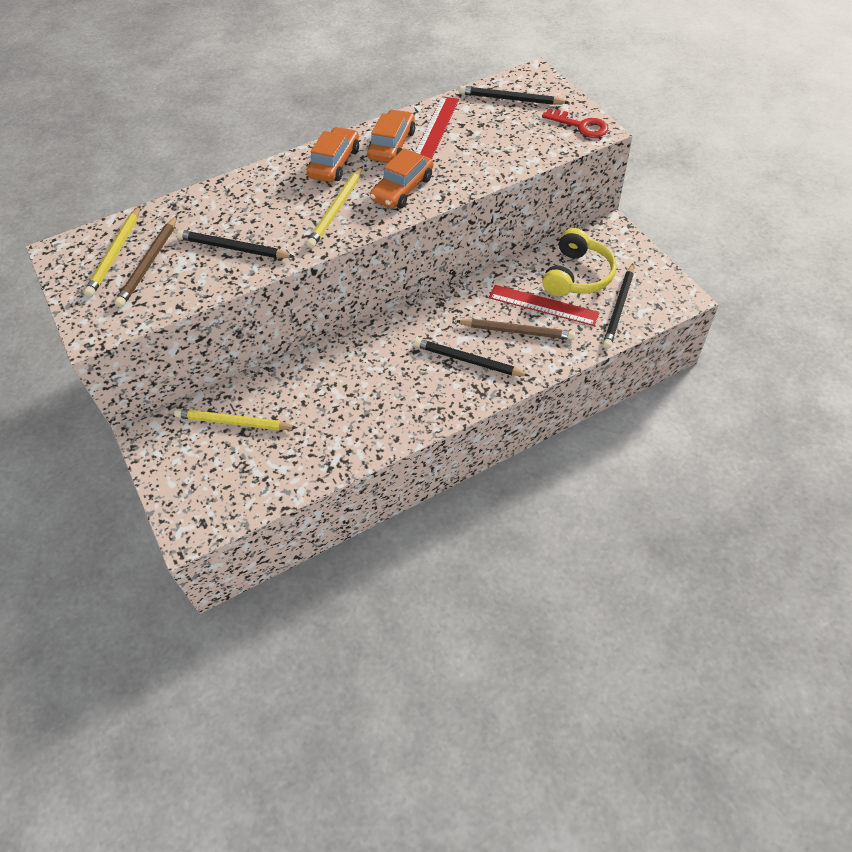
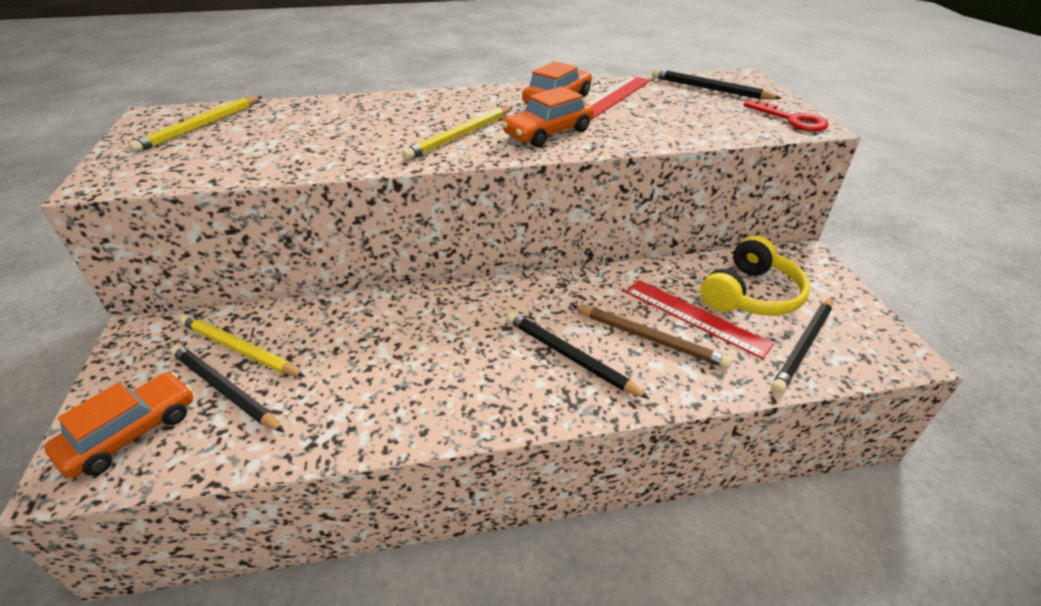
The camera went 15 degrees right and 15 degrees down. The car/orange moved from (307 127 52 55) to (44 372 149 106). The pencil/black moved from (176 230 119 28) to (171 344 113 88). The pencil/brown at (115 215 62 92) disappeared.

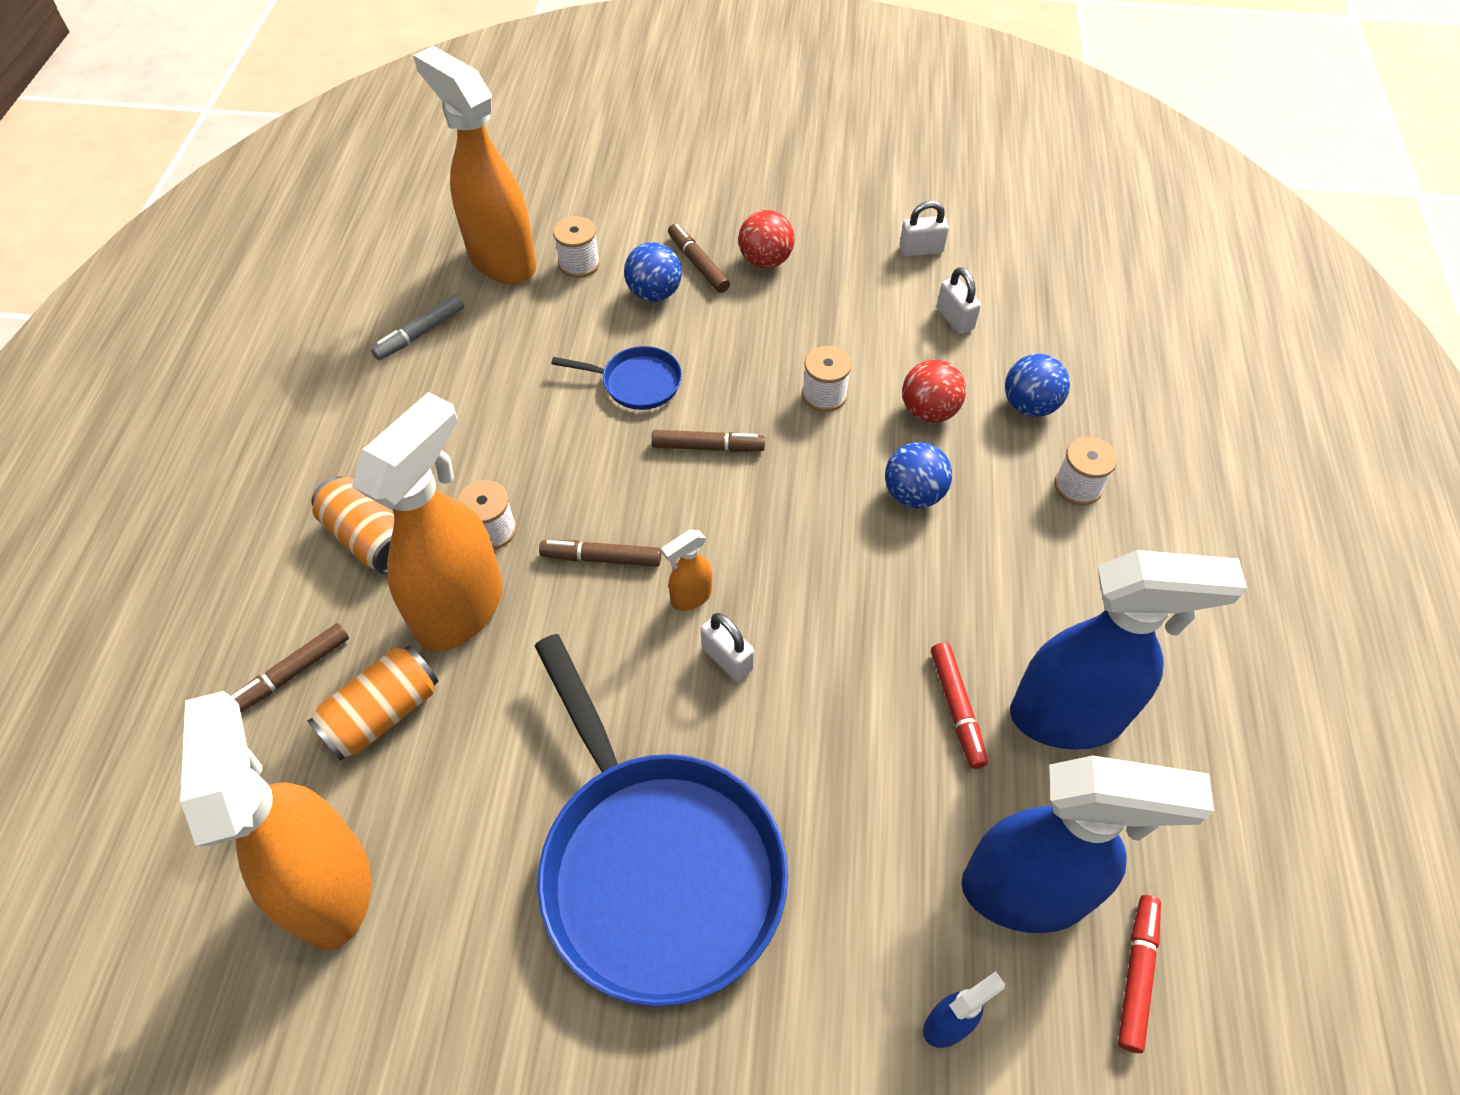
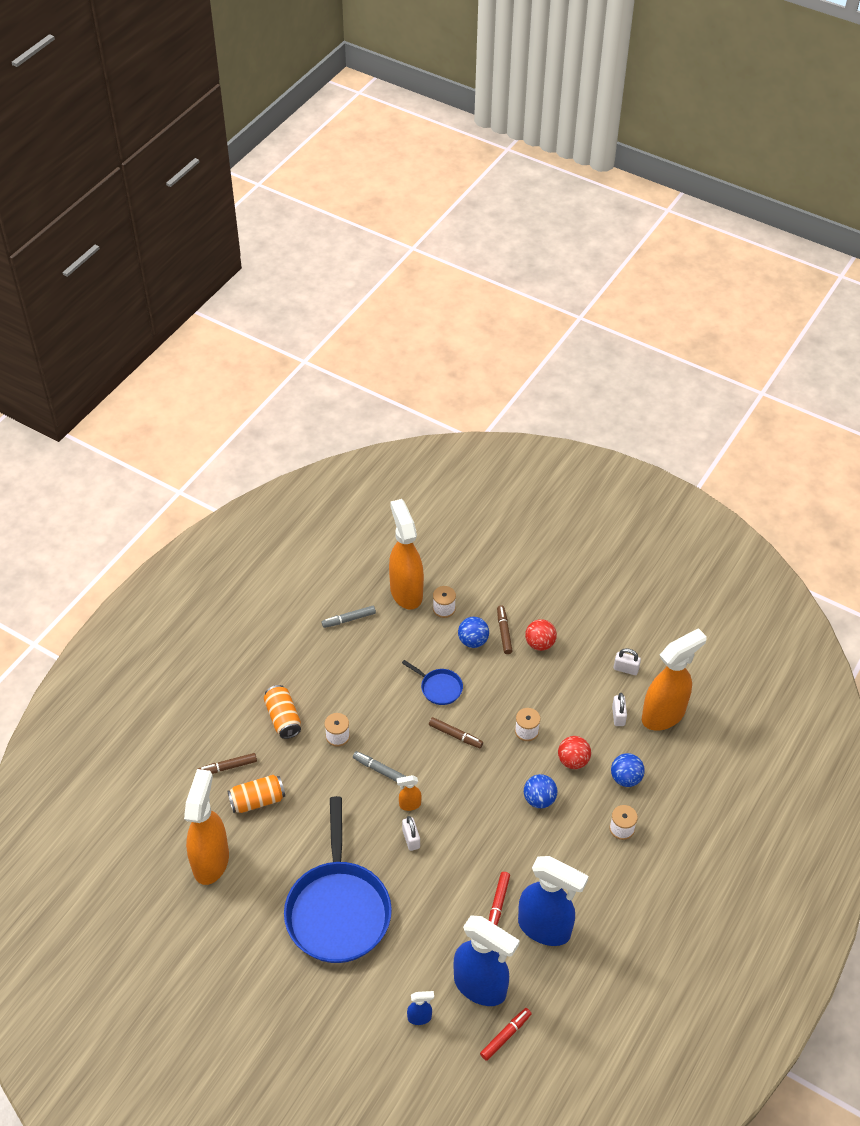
The camera went 25 degrees right and 5 degrees down. The marker/brown at (539 540 122 27) became the marker/grey at (353 751 53 31). The spray bottle/orange moved from (352 392 151 260) to (642 628 65 102).

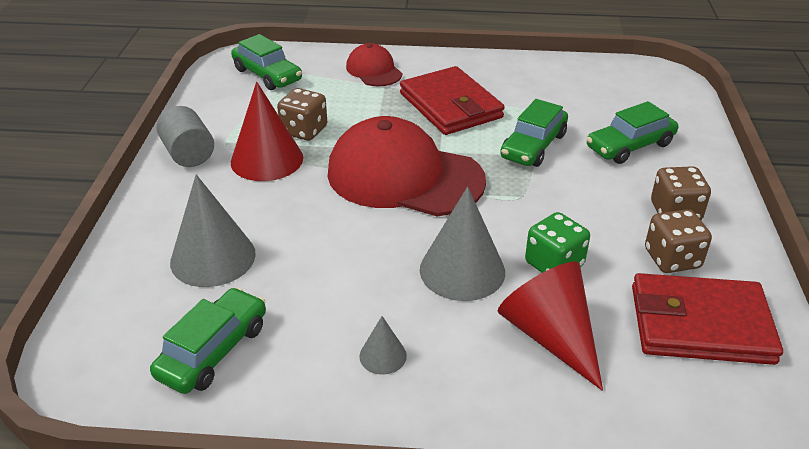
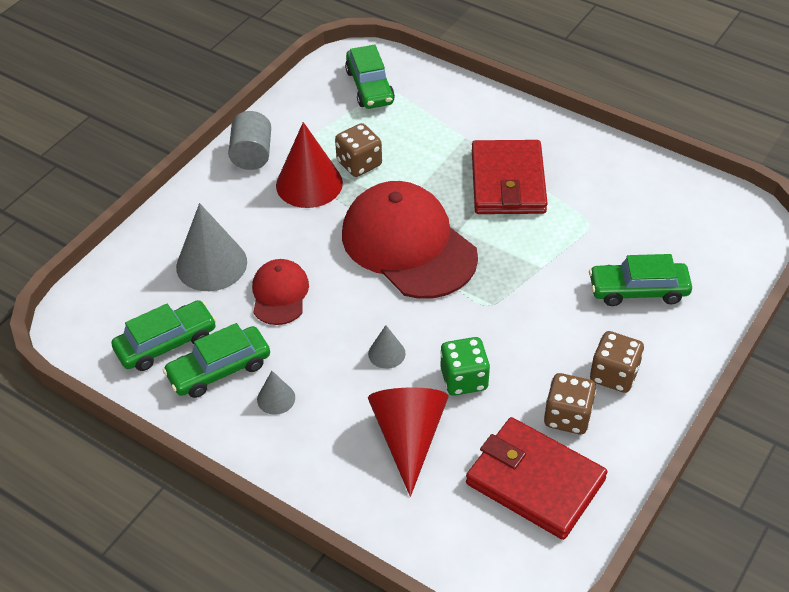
The camera went 30 degrees right and 10 degrees up. The car/green moved from (500 99 68 68) to (163 323 107 75). The cap/red moved from (346 43 56 44) to (252 259 57 66). The cone/grey at (420 187 85 114) changed to 0.49 times the size.

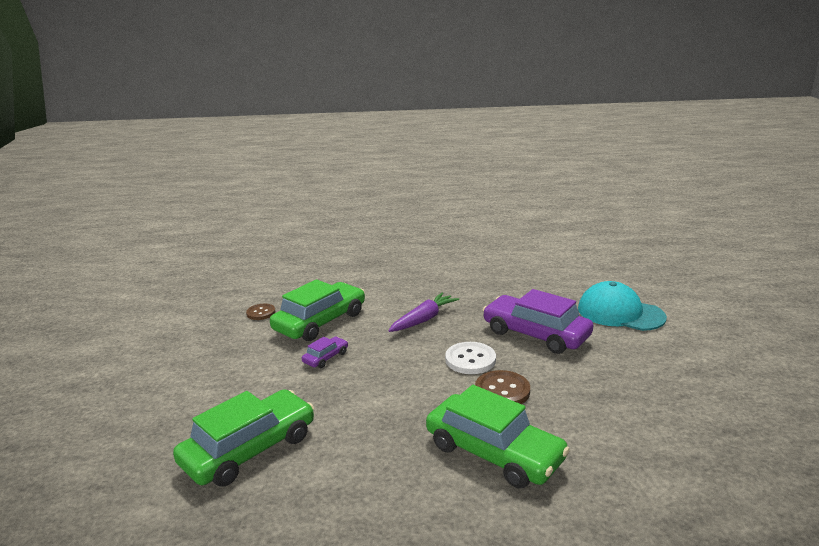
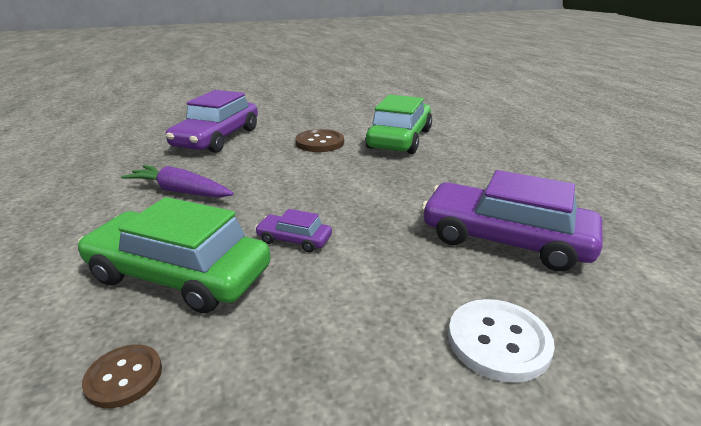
The camera went 110 degrees left and 5 degrees up. The car/green at (173 389 141 98) became the car/purple at (422 170 180 102). The button/white moved from (445 342 51 32) to (448 299 107 84). The cap/turquoise at (578 281 89 50) disappeared.

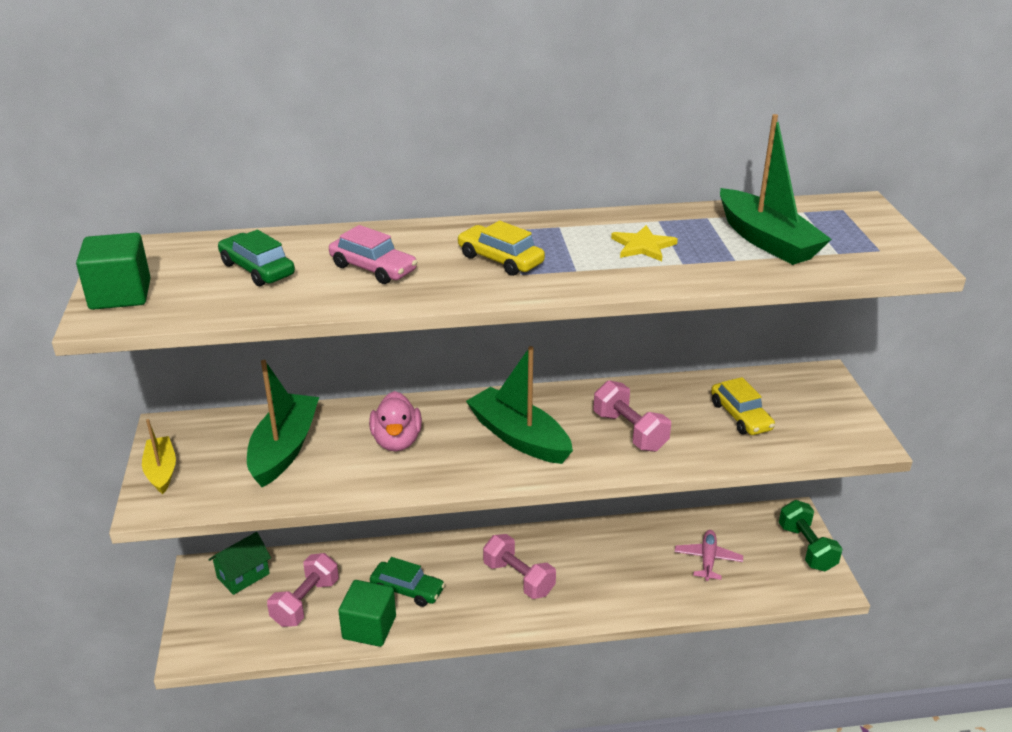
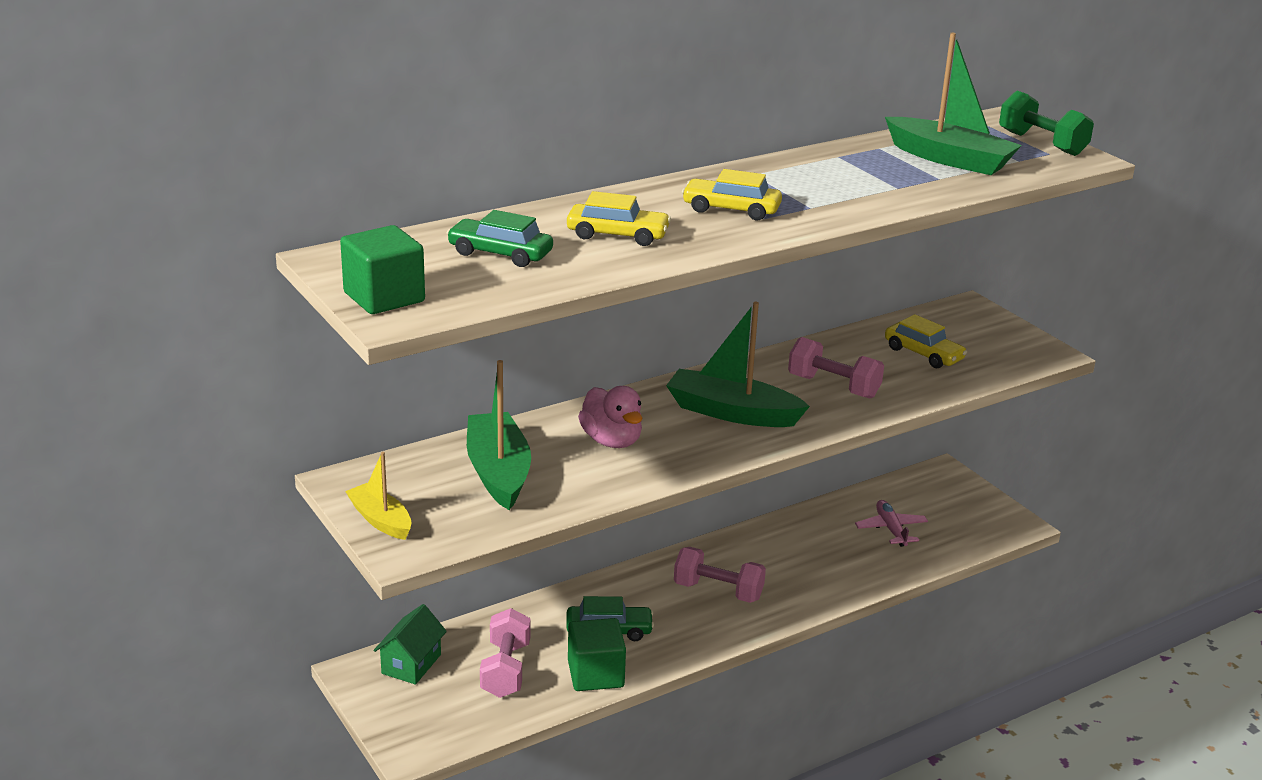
The camera went 25 degrees left and 5 degrees down. The car/pink at (329 225 88 59) became the car/yellow at (567 191 104 55). The dumbbell/green moved from (779 500 64 72) to (999 91 95 65). The star/yellow at (611 225 67 36) disappeared.

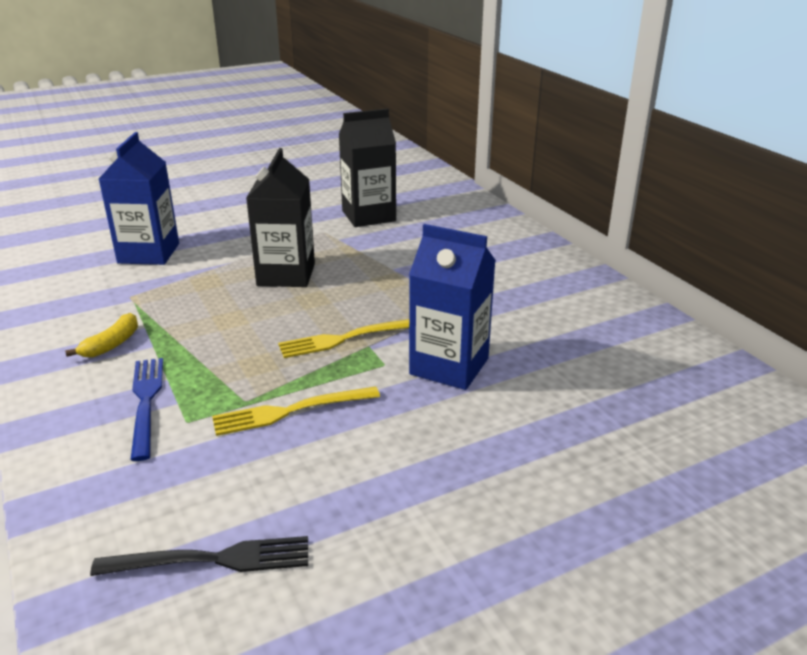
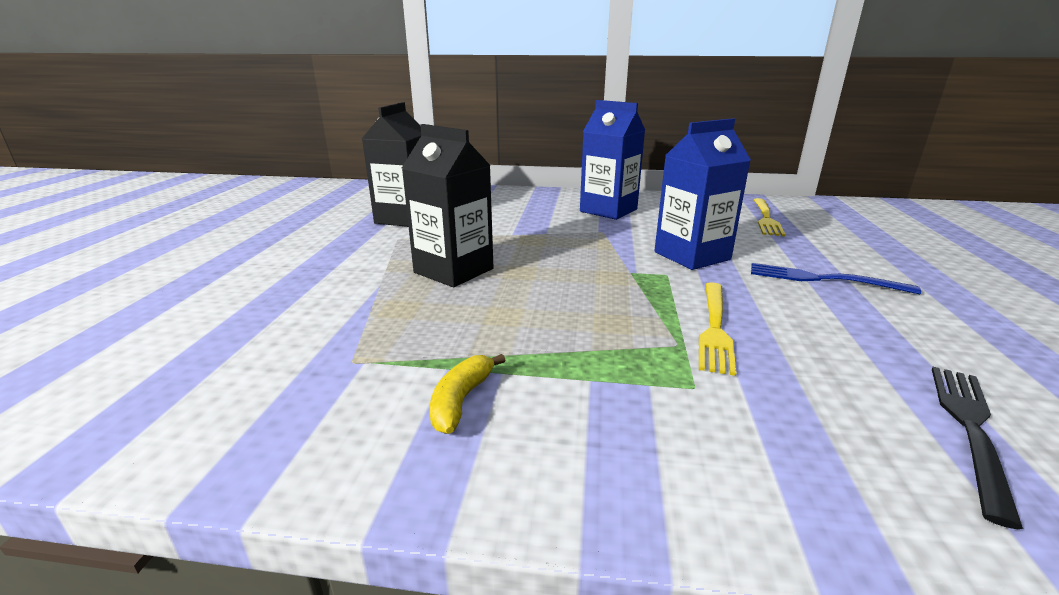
The camera went 55 degrees left and 5 degrees down. The banana/yellow at (65 313 73 44) turned 135 degrees counterclockwise. The carton/blue moved from (99 132 80 133) to (580 100 65 120). The fork/blue moved from (130 358 33 103) to (751 263 170 31). The fork/yellow moved from (278 319 131 39) to (754 198 32 38).

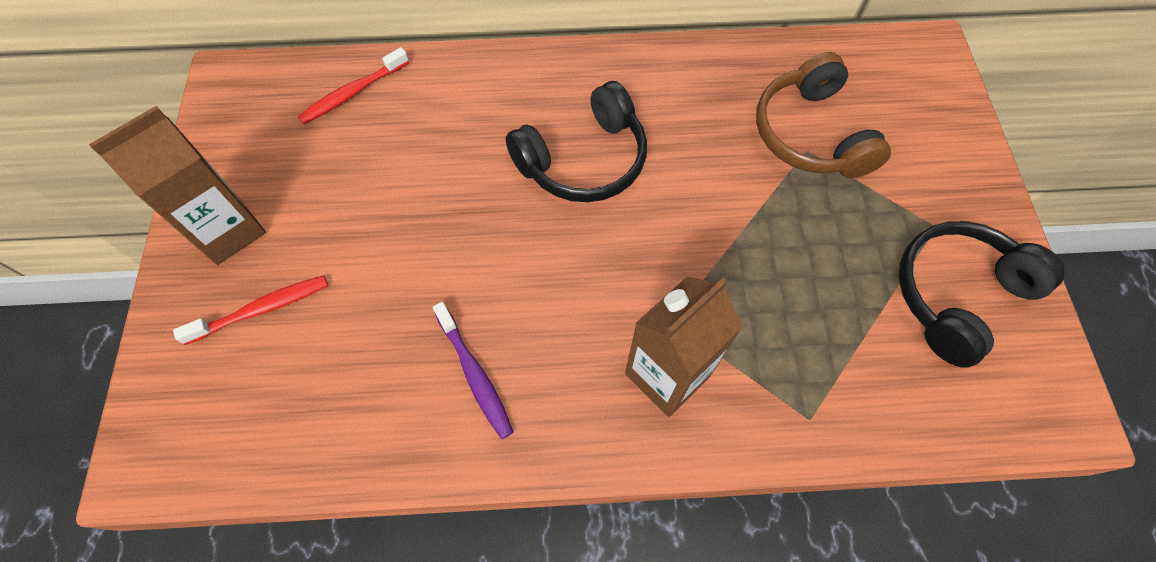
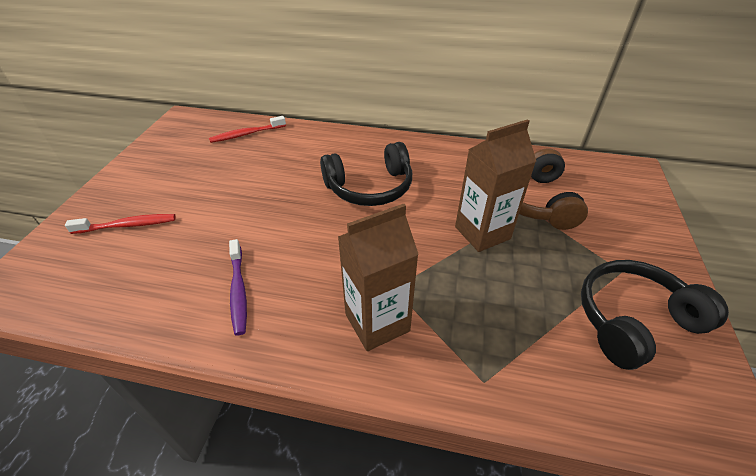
The camera went 15 degrees right and 20 degrees down. The carton/brown moved from (89 106 177 159) to (455 119 81 133).

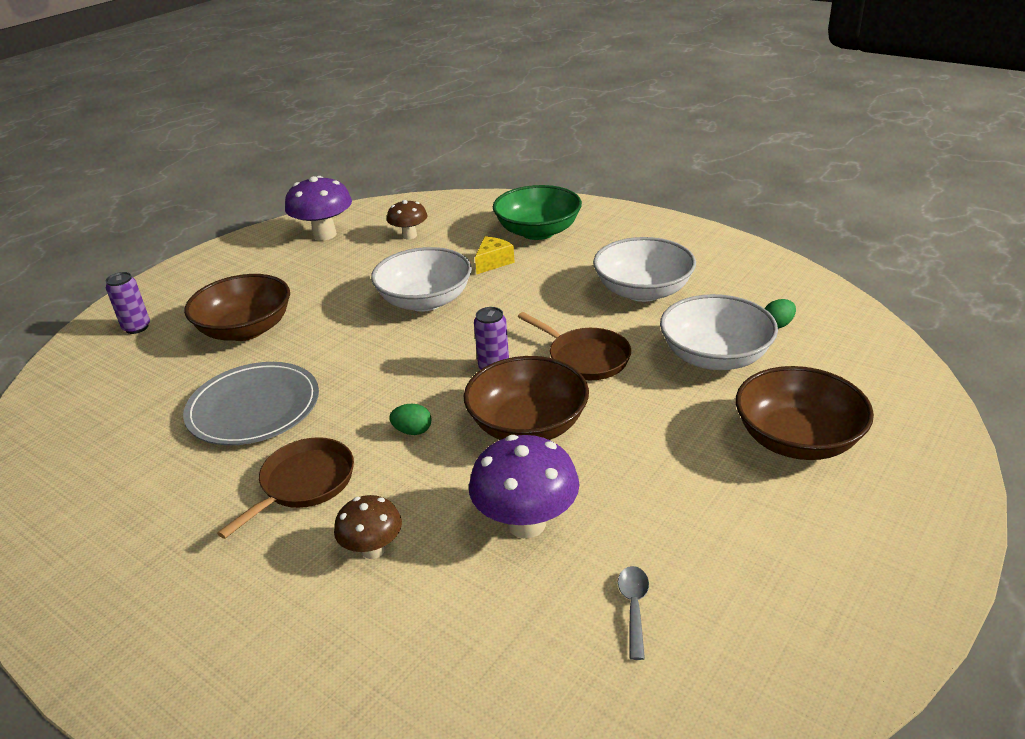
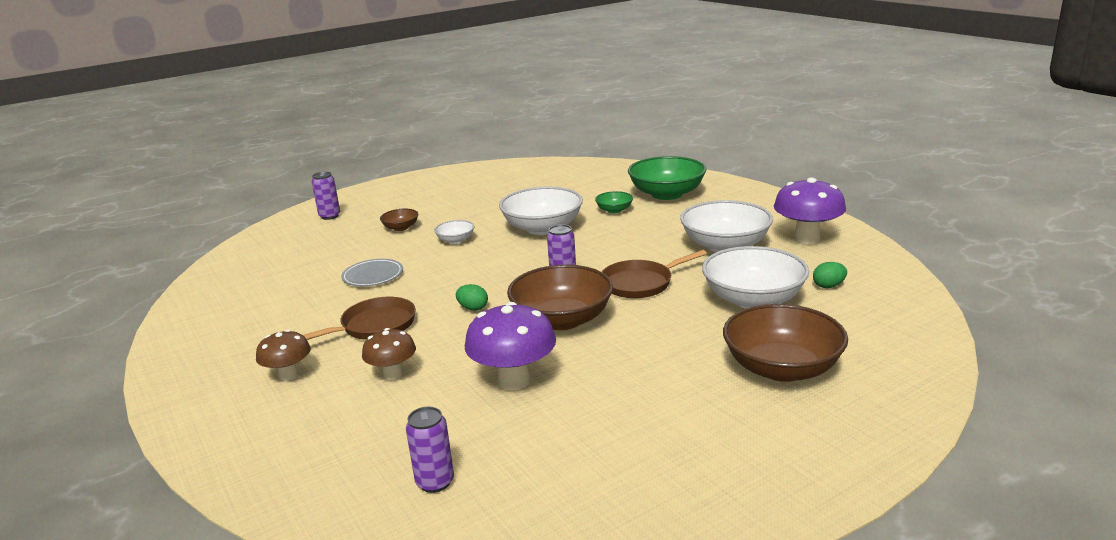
The camera went 20 degrees right and 10 degrees down. The mushroom/brown moved from (387 200 41 39) to (256 330 55 51). The plate/grey at (183 362 136 83) changed to 0.59 times the size. The bowl/brown at (184 274 106 67) changed to 0.47 times the size. The can/purple at (406 407 48 86) appeared. The bowl/white at (434 220 40 24) appeared. The cheese/yellow at (475 236 40 38) was replaced by the bowl/green at (595 191 38 22). The pan/brown at (518 312 113 68) turned 90 degrees clockwise. The mushroom/purple moved from (285 176 67 65) to (774 178 72 66). The spoon/grey at (618 566 31 94) disappeared.

